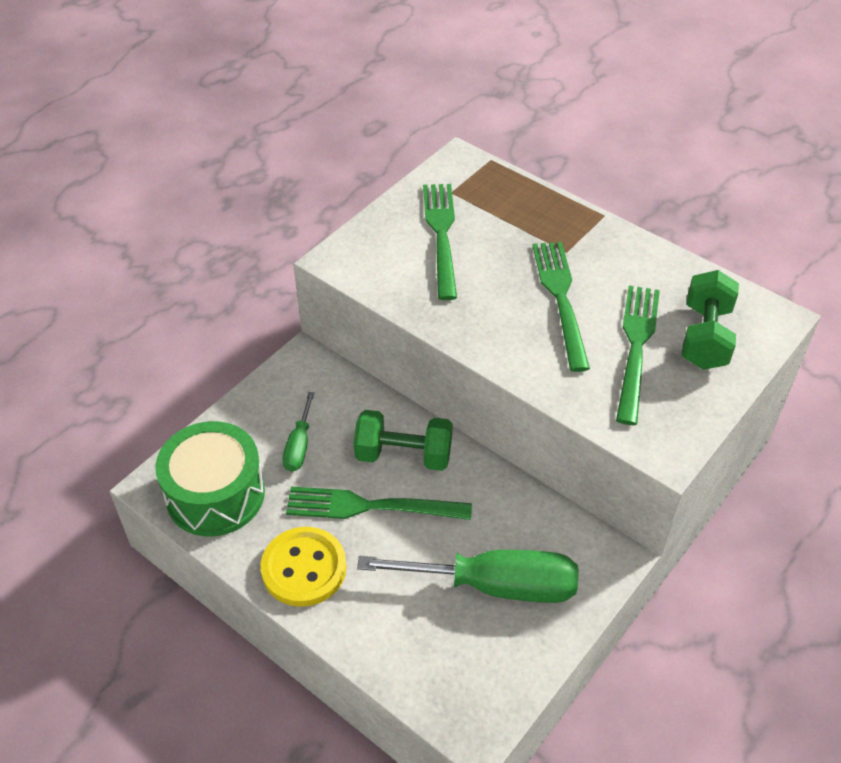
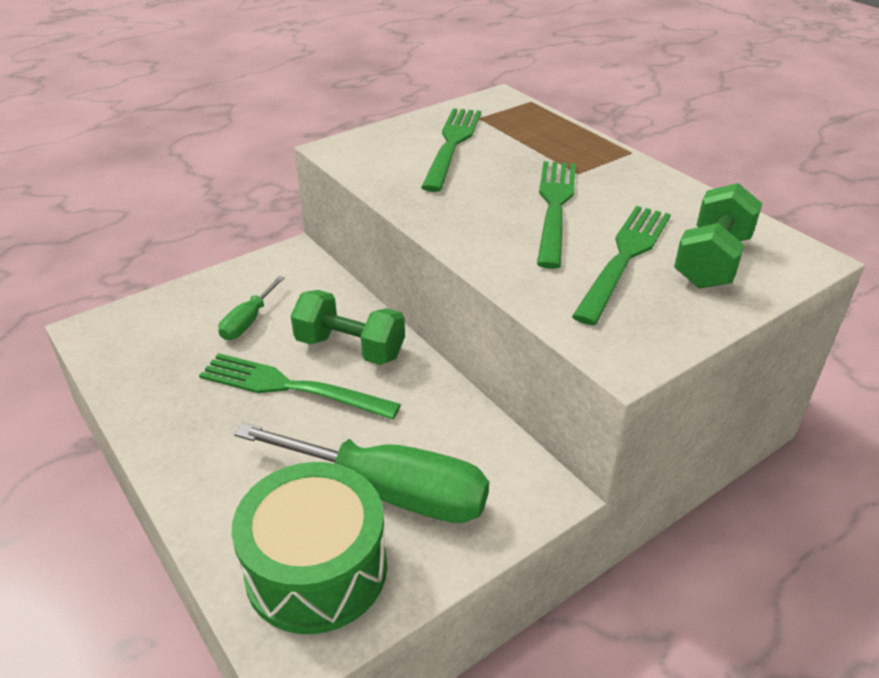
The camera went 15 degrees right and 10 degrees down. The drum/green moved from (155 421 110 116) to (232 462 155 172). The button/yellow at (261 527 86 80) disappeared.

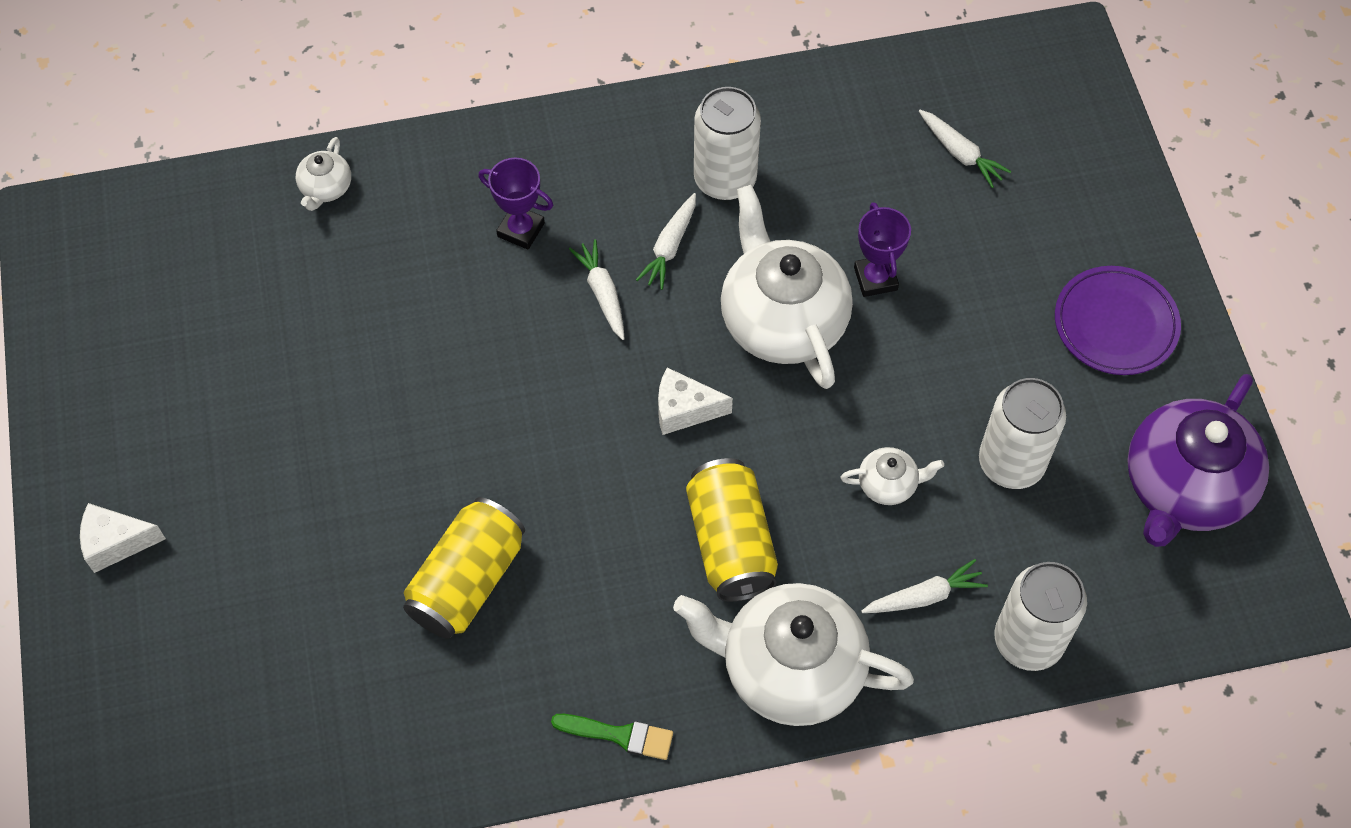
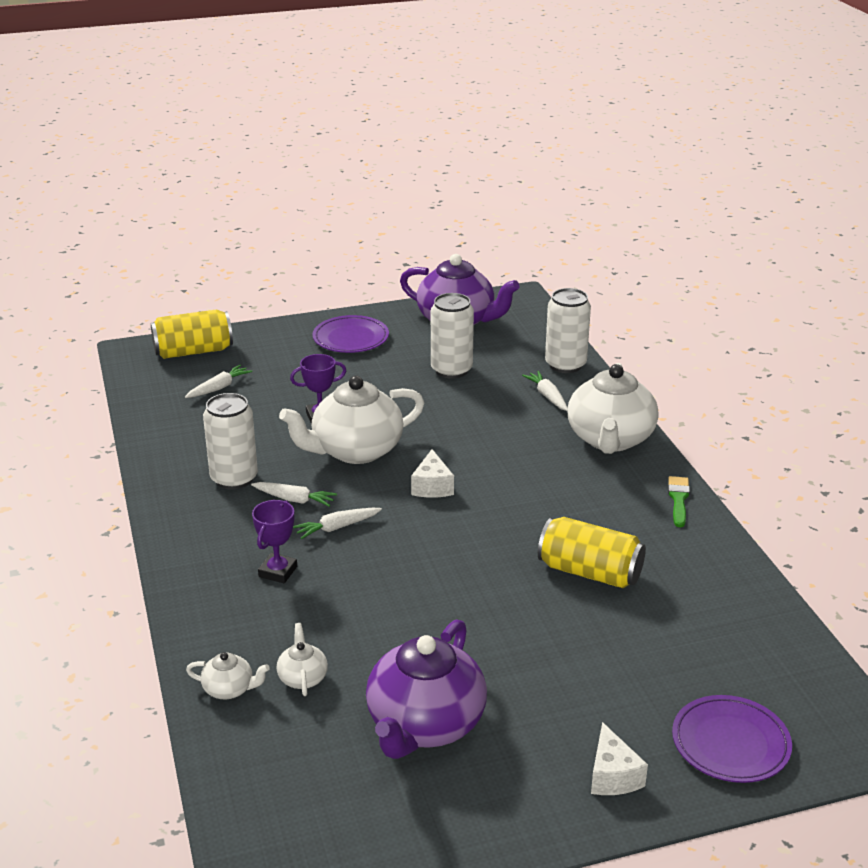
The camera went 95 degrees left and 30 degrees down. The can/yellow moved from (686 458 92 144) to (151 310 82 49). The teapot/white moved from (840 447 104 58) to (277 623 51 73). The teapot/purple at (366 619 121 140) appeared. The plate/purple at (672 695 120 88) appeared.

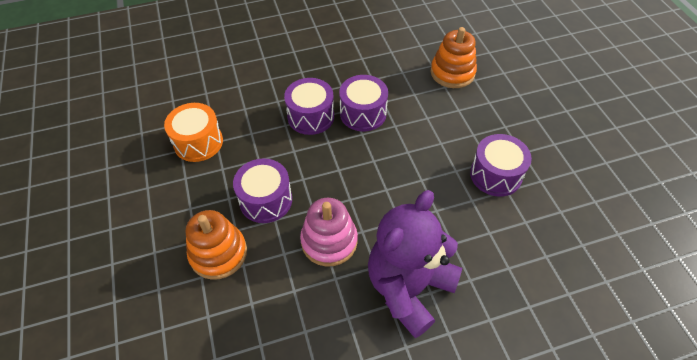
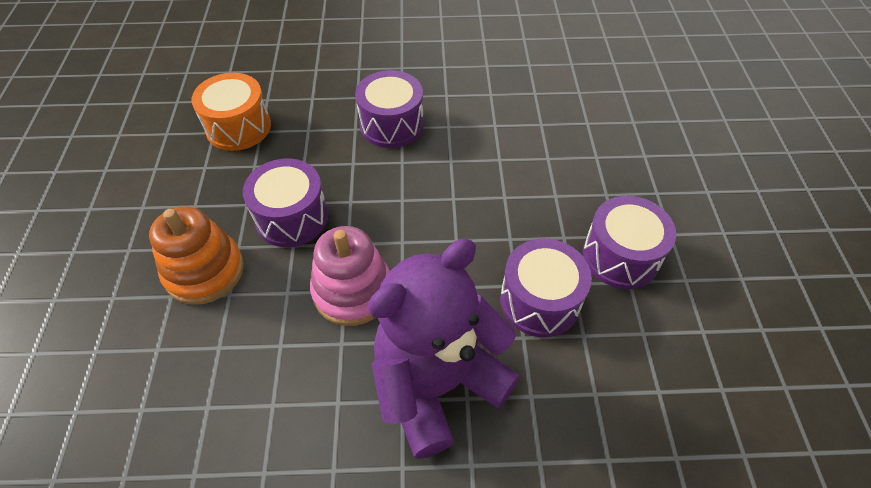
The camera went 15 degrees right and 0 degrees up. The drum/purple moved from (339 75 49 56) to (500 238 92 99). The stacking toy/orange at (431 27 46 61) disappeared.

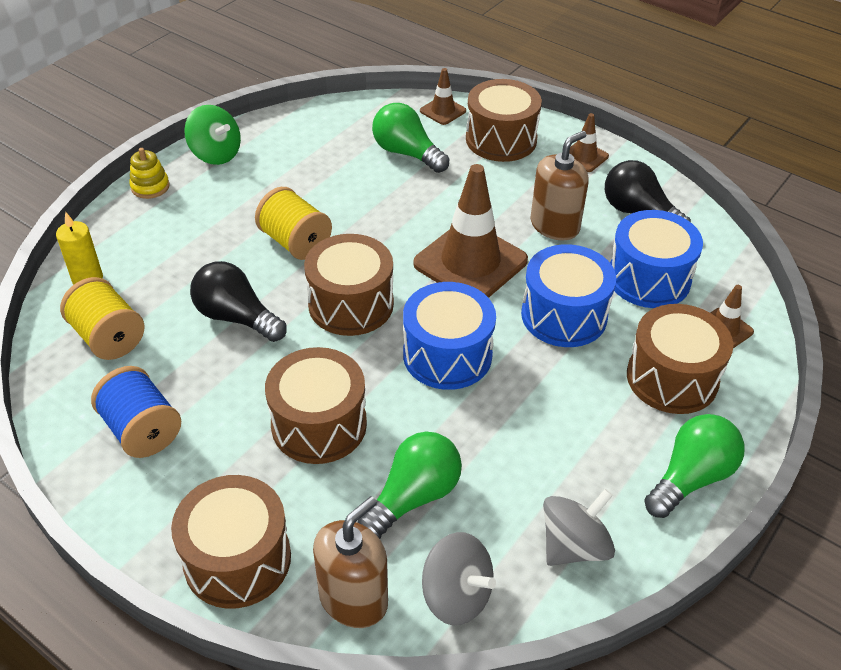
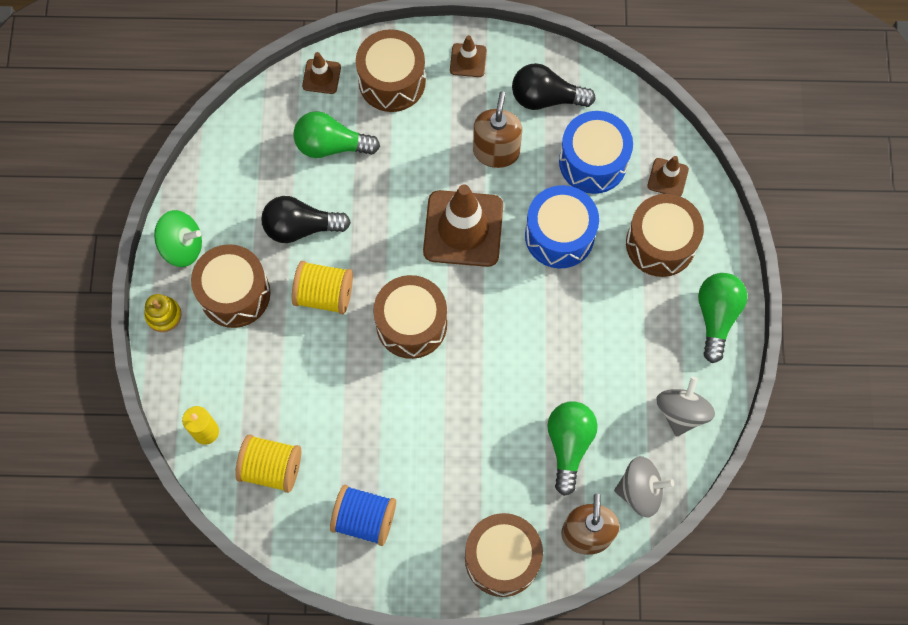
The camera went 35 degrees left and 25 degrees up. The drum/brown moved from (265 347 102 117) to (191 244 79 84). The light bulb/black moved from (190 261 97 81) to (261 196 90 47). The drum/blue at (403 282 93 108) disappeared.

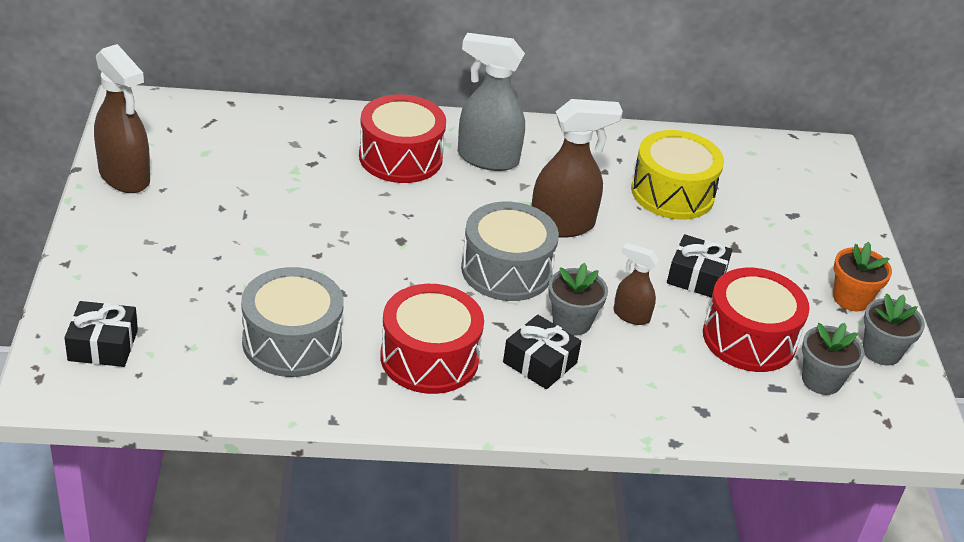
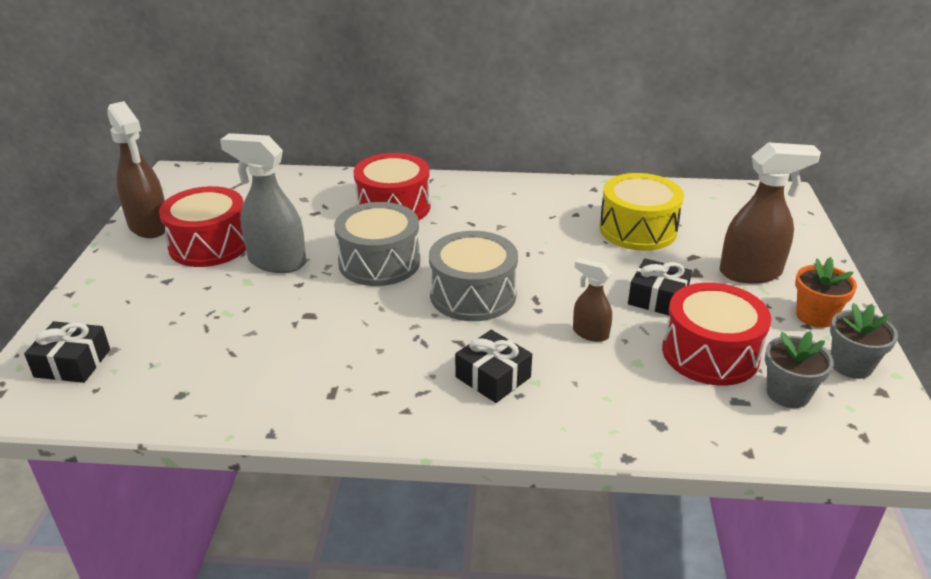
The camera went 10 degrees right and 5 degrees down. The drum/red moved from (380 284 104 110) to (159 186 87 81). The spray bottle/grey moved from (458 33 67 138) to (220 133 86 140). The drum/grey moved from (241 267 103 110) to (334 202 86 84). The spray bottle/brown moved from (532 99 91 139) to (719 142 102 142). The flower pot/grey at (548 263 60 73) disappeared.

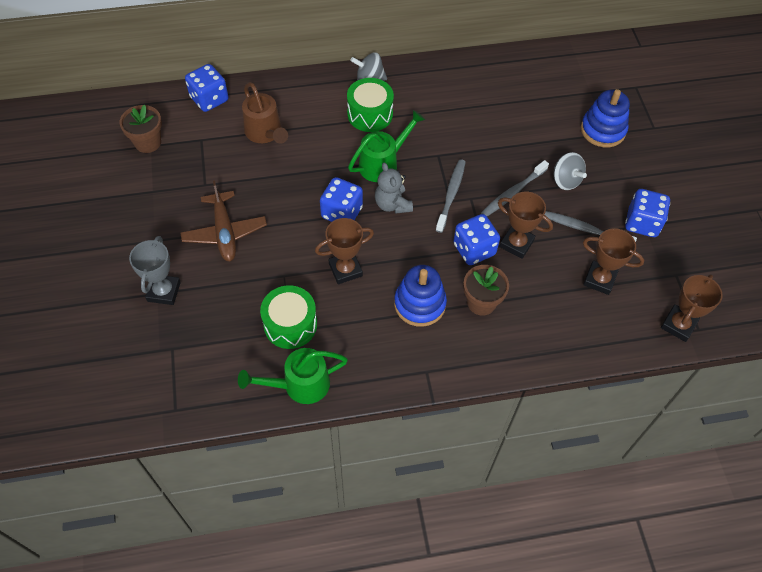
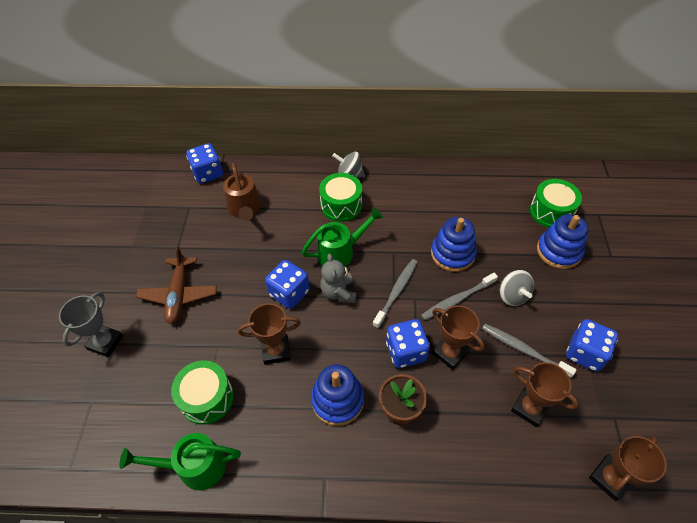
The camera went 15 degrees right and 5 degrees down. The stacking toy/blue at (431 217 46 55) appeared. The drum/green at (530 179 52 49) appeared. The flower pot/brown at (120 105 42 48) disappeared.

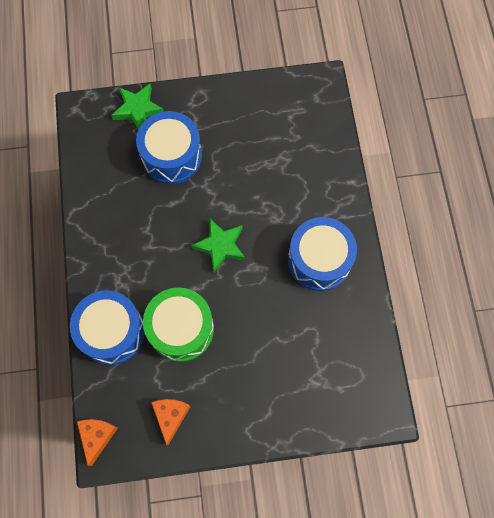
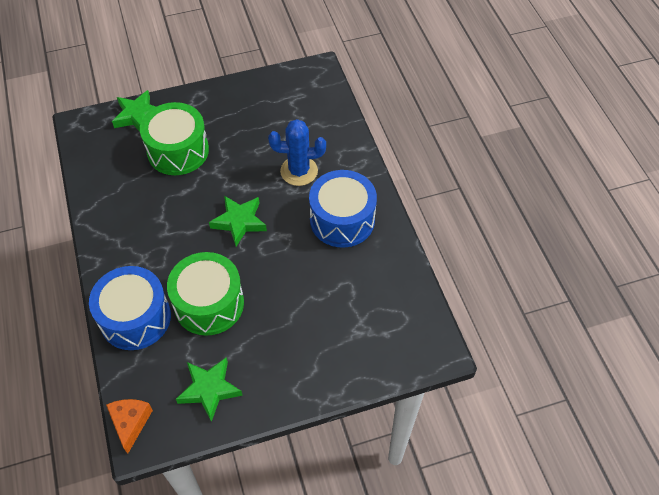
The camera went 10 degrees left and 15 degrees down. The drum/blue at (136 111 66 73) became the drum/green at (140 102 69 73). The cheese/orange at (151 399 40 46) was replaced by the star/green at (176 357 67 65). The cactus/blue at (268 119 58 67) appeared.

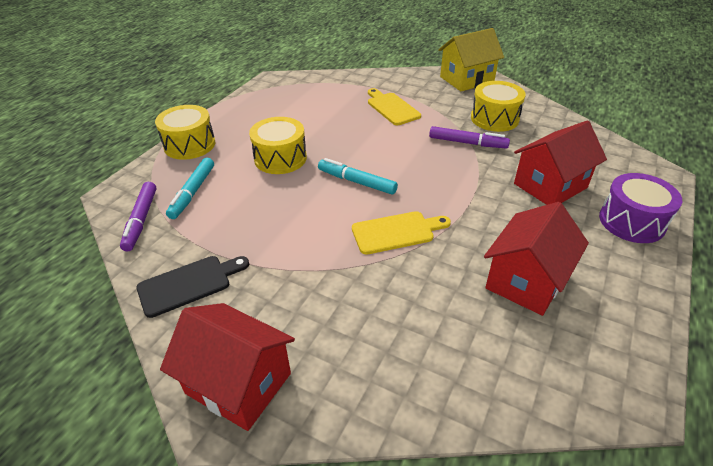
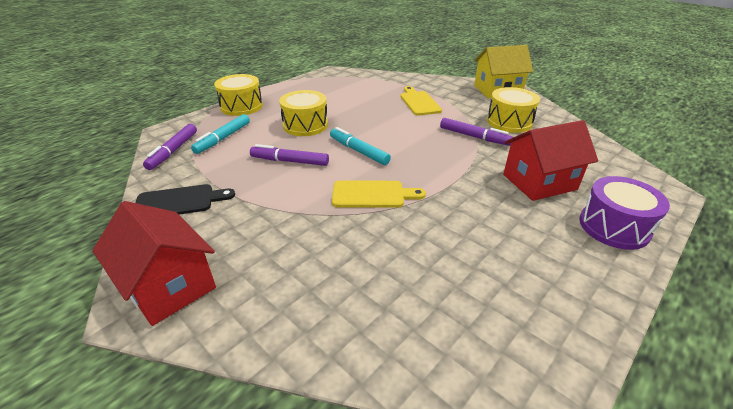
The camera went 15 degrees right and 5 degrees down. The marker/purple at (250 144 79 22) appeared. The house/red at (484 202 105 114) disappeared.

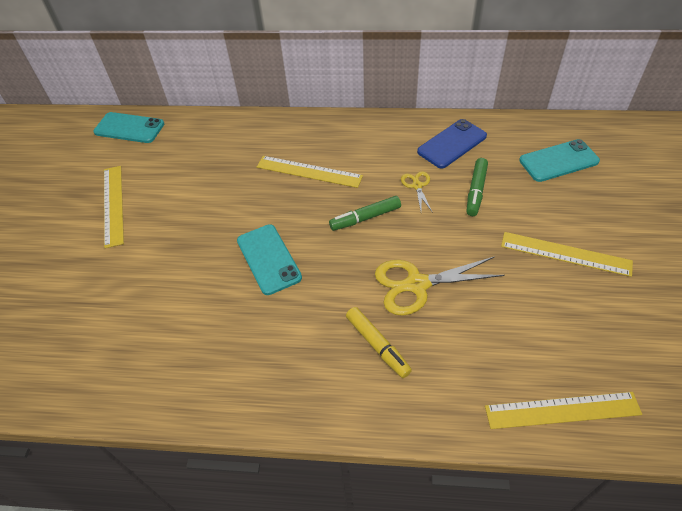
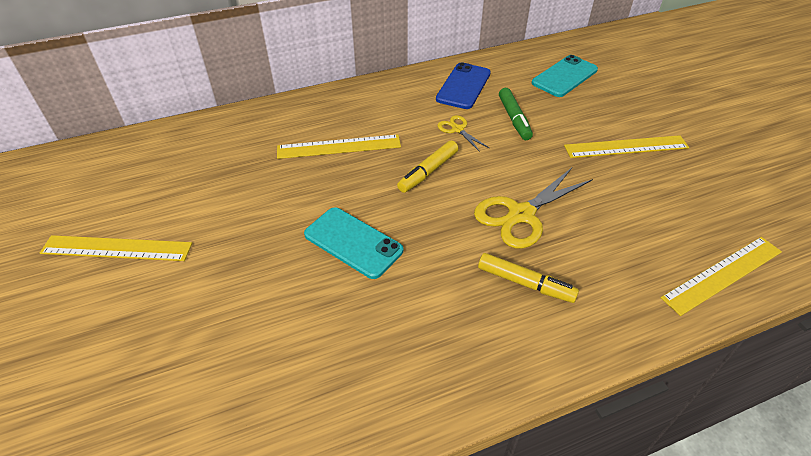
The camera went 30 degrees left and 5 degrees down. The ruler/yellow at (104 166 20 82) turned 45 degrees counterclockwise. The marker/green at (329 196 72 35) became the marker/yellow at (397 140 61 53). The phone/turquoise at (94 112 70 31) disappeared.

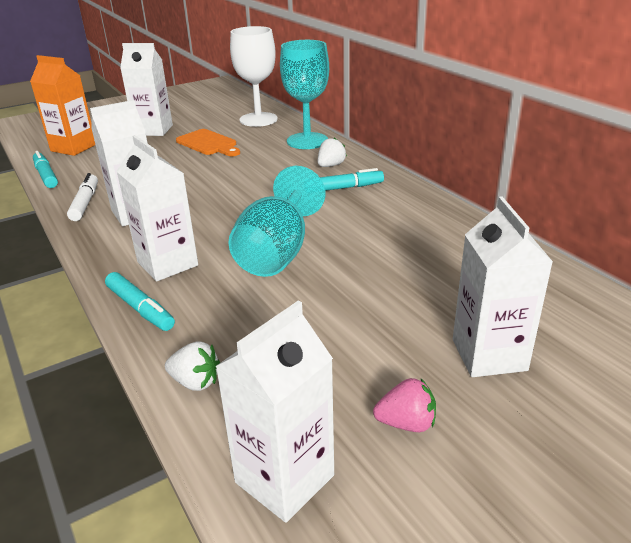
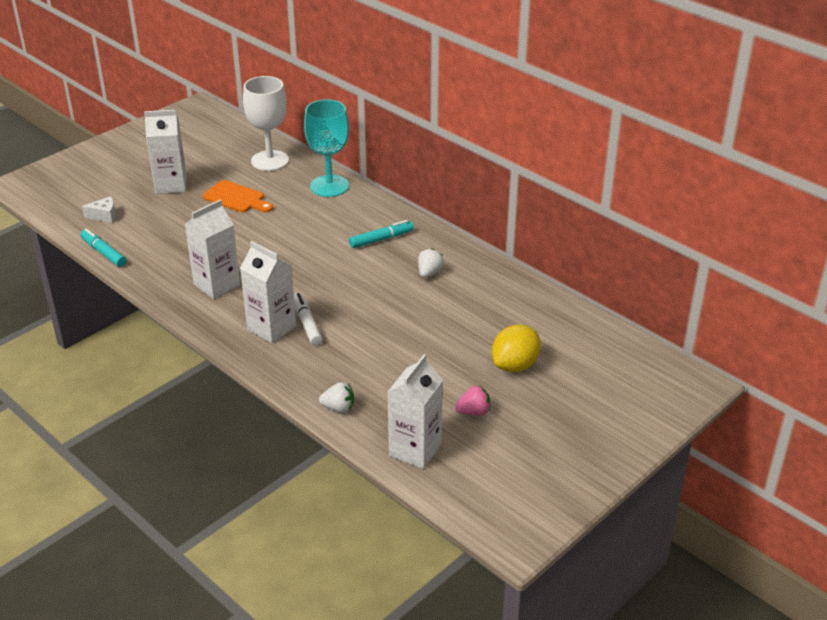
The camera went 15 degrees left and 5 degrees up. The carton/orange at (30 55 65 101) was replaced by the cheese/white at (82 196 34 27). The marker/white moved from (67 173 31 48) to (294 293 28 52). The strawberry/white moved from (318 137 29 30) to (418 248 26 30). The carton/white at (453 196 100 181) was replaced by the lemon/yellow at (492 325 49 47). The marker/turquoise at (105 272 70 59) disappeared. The goblet/turquoise at (228 166 98 111) disappeared.

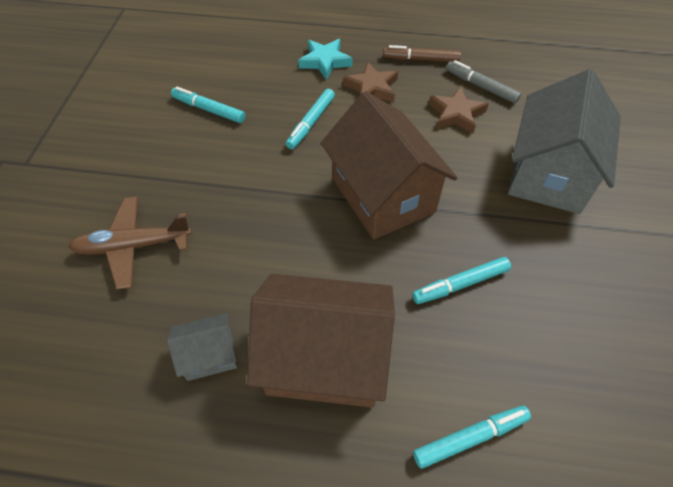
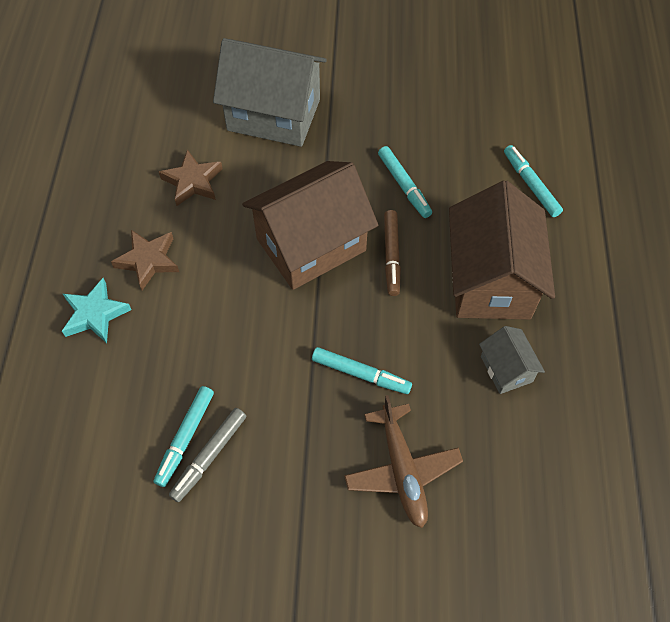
The camera went 95 degrees left and 5 degrees up. The marker/grey moved from (446 60 75 43) to (169 408 77 95). The marker/turquoise moved from (286 89 49 60) to (312 347 100 47). The marker/brown moved from (383 45 78 17) to (384 210 17 86).

